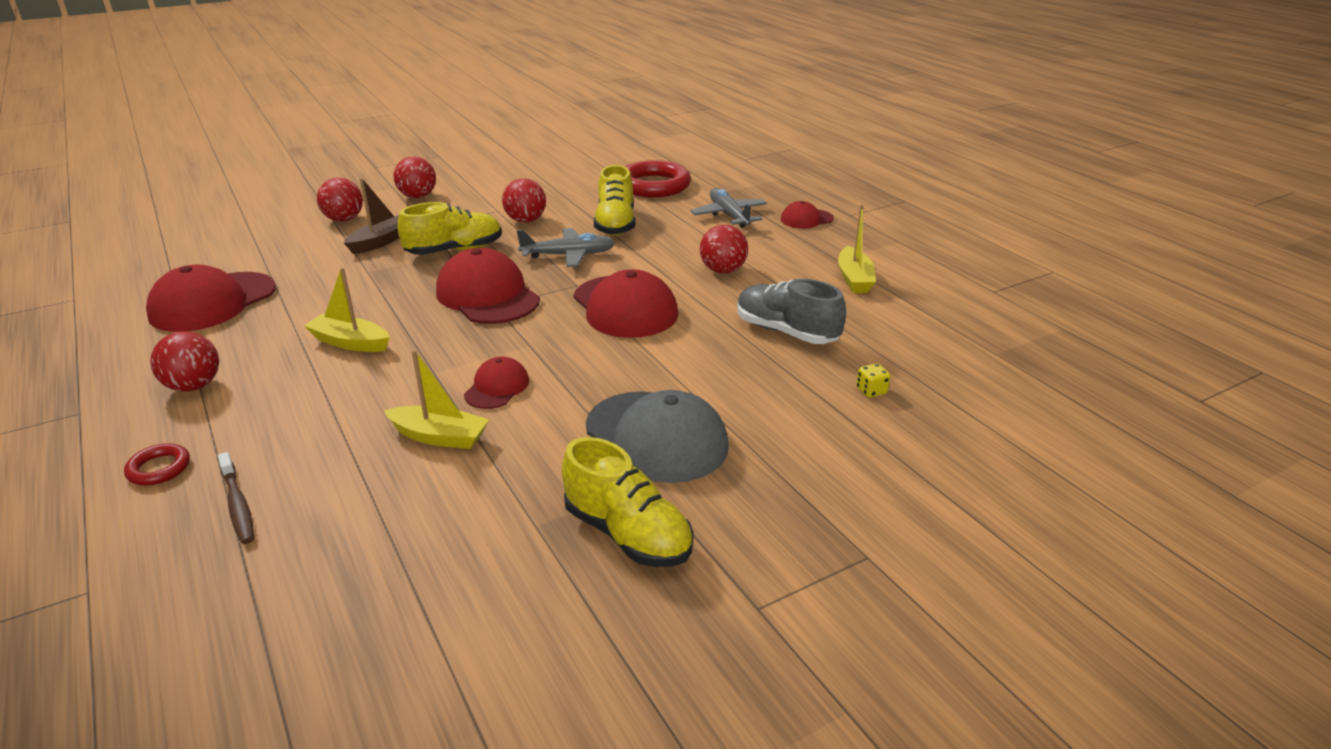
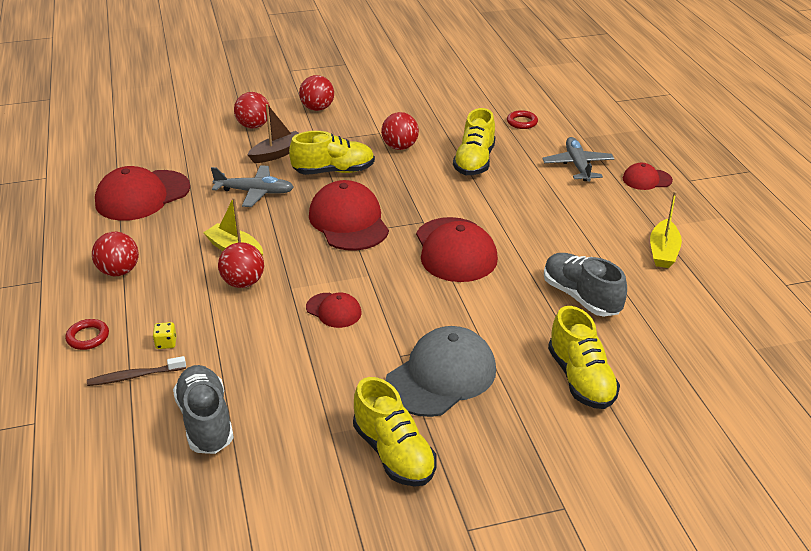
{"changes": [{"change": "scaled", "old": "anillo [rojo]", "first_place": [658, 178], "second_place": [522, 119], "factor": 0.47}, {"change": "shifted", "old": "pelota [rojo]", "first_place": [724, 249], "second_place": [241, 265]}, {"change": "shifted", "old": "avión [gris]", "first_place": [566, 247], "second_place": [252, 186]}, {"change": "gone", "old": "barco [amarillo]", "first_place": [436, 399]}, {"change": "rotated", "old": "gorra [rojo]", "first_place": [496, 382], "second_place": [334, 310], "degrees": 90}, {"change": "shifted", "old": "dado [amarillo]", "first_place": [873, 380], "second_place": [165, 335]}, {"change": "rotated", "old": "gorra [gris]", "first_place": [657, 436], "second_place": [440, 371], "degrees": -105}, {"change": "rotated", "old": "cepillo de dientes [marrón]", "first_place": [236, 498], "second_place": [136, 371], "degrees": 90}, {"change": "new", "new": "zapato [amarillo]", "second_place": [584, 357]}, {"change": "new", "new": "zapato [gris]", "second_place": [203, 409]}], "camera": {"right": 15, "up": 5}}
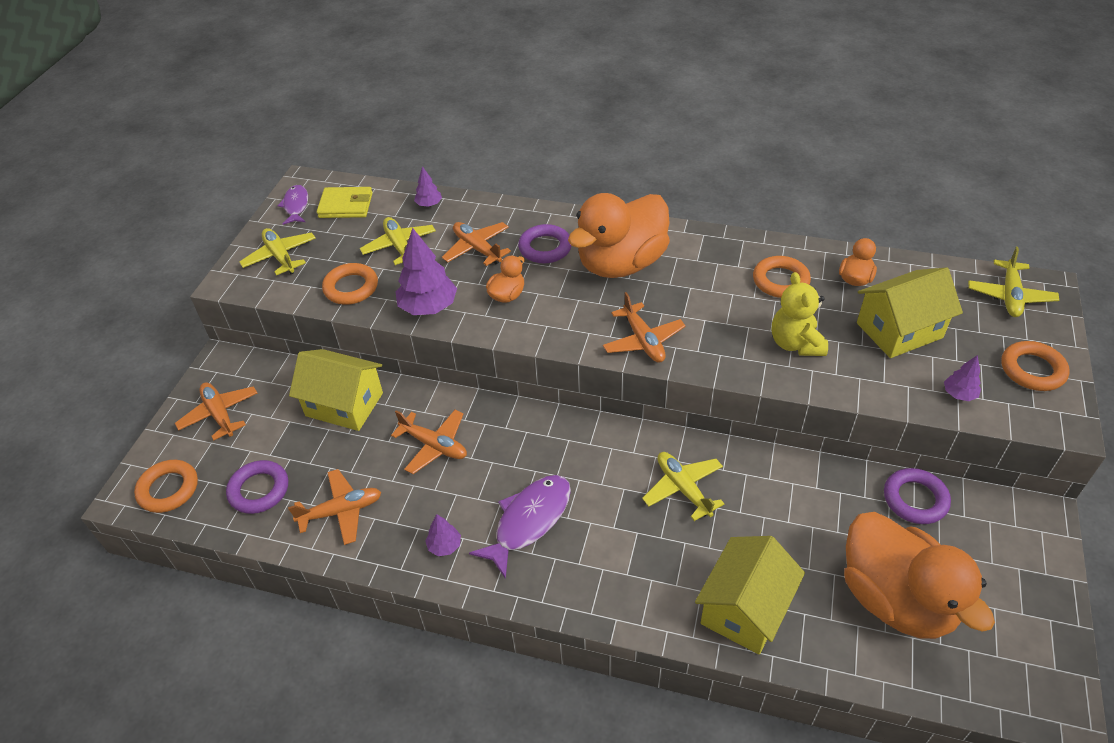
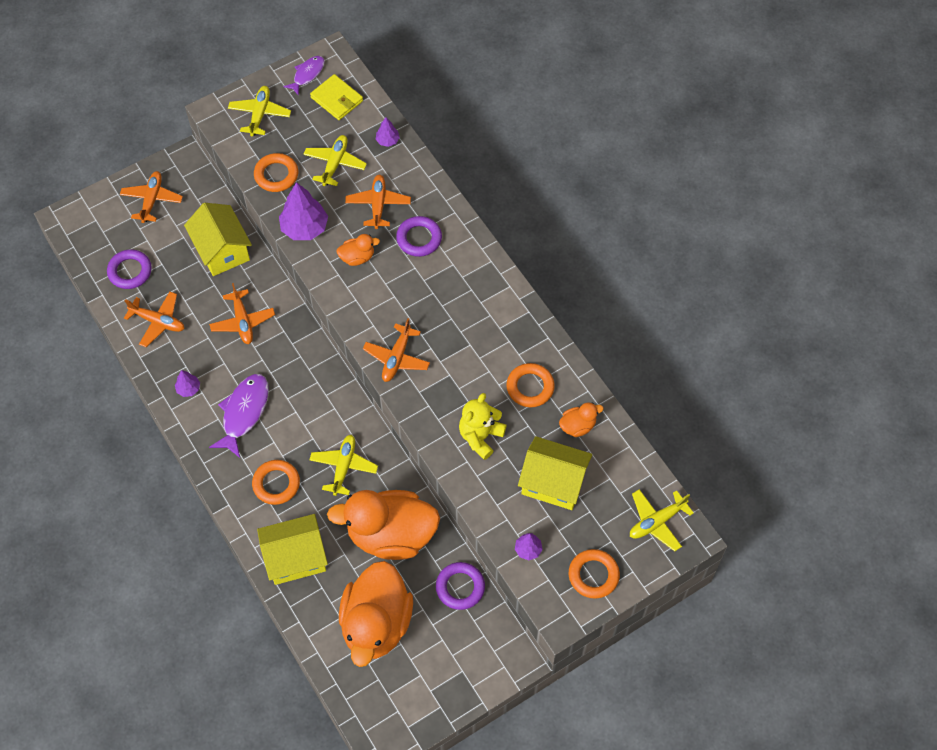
{"changes": [{"change": "shifted", "old": "pato [naranja]", "first_place": [619, 235], "second_place": [383, 525]}, {"change": "shifted", "old": "anillo [naranja]", "first_place": [166, 486], "second_place": [276, 482]}, {"change": "rotated", "old": "pez [morado]", "first_place": [520, 527], "second_place": [239, 416], "degrees": -60}], "camera": {"right": 40, "up": 15}}
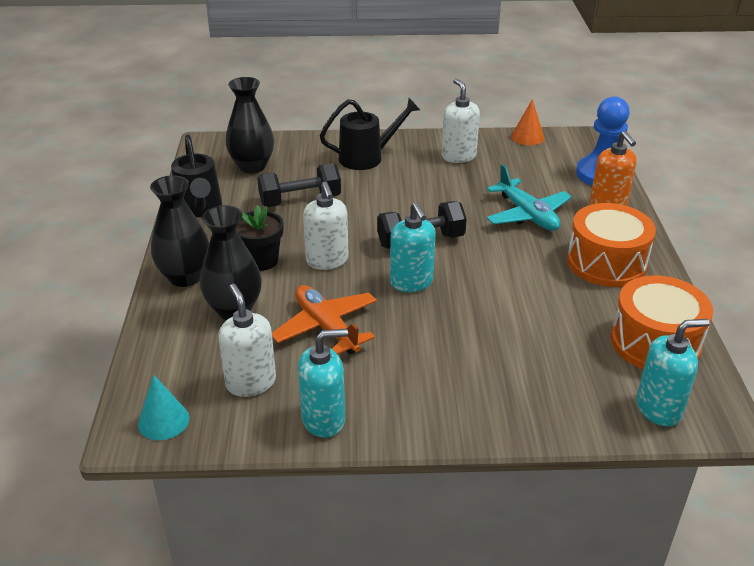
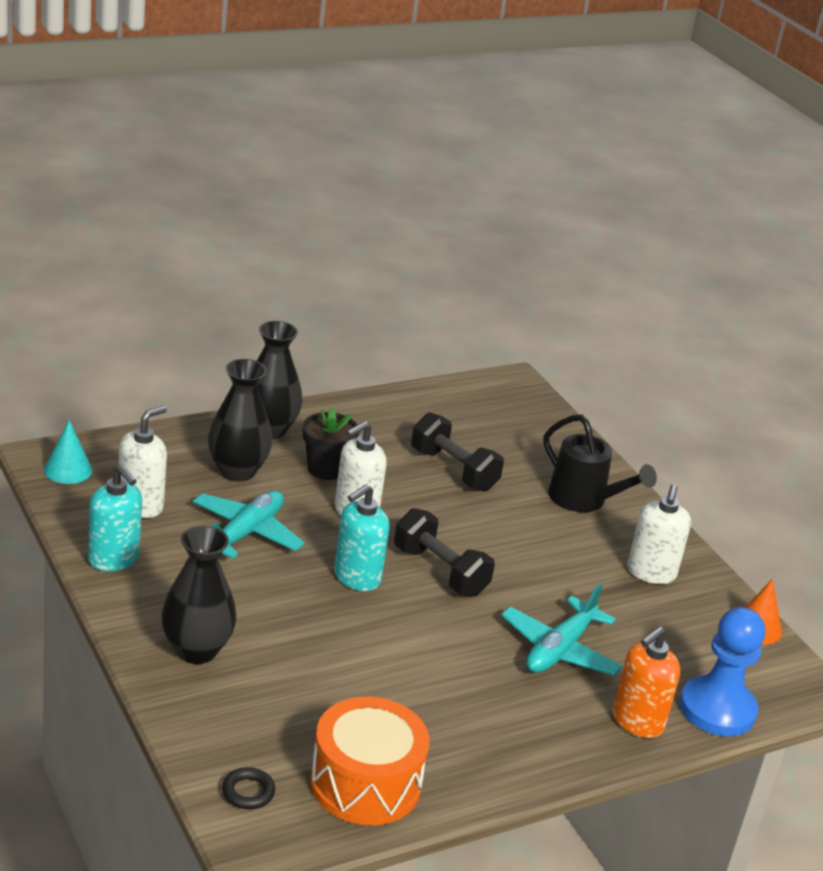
{"changes": [{"change": "shifted", "old": "florero [negro]", "first_place": [250, 125], "second_place": [199, 595]}, {"change": "rotated", "old": "dispensador de jabón [blanco]", "first_place": [461, 120], "second_place": [659, 534], "degrees": 150}, {"change": "gone", "old": "regadera [negro]", "first_place": [196, 176]}, {"change": "gone", "old": "tambor [naranja]", "first_place": [611, 245]}, {"change": "repainted", "old": "avión [naranja]", "new": "avión [turquesa]", "first_place": [324, 320], "second_place": [249, 524]}, {"change": "swapped", "old": "dispensador de jabón [turquesa]", "new": "anillo [negro]", "first_place": [673, 373], "second_place": [248, 788]}], "camera": {"right": 60, "up": -5}}
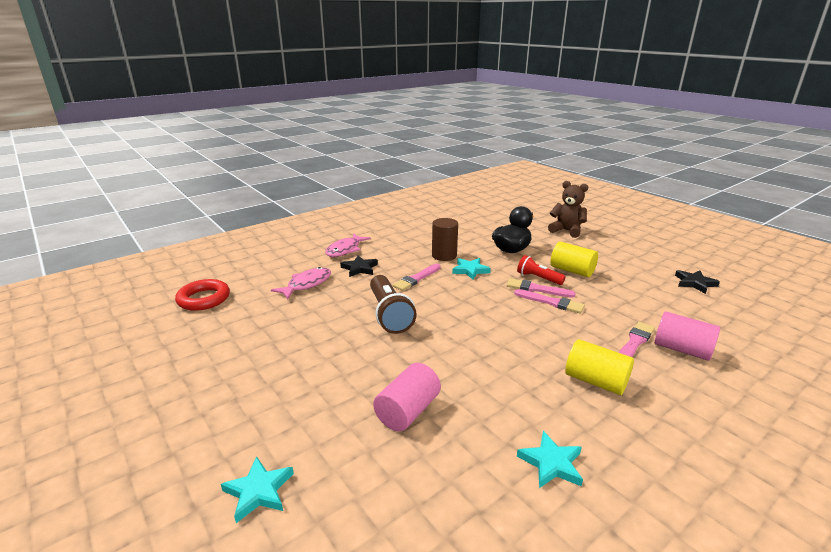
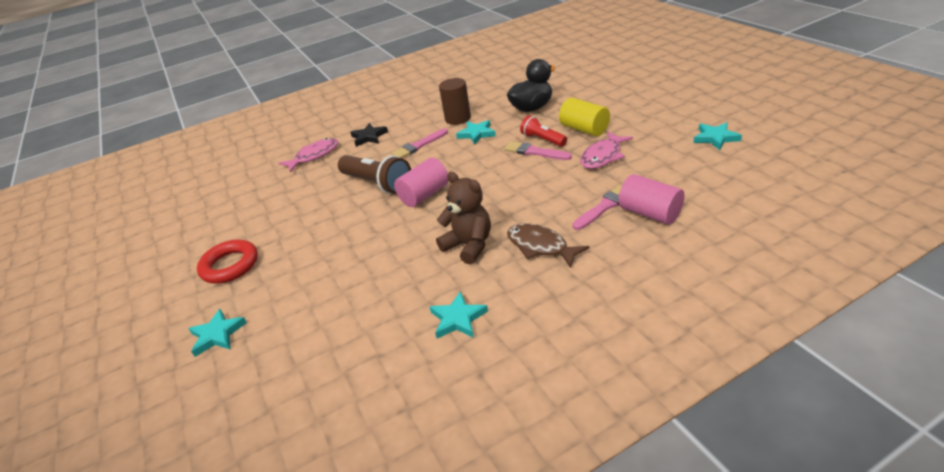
{"changes": [{"change": "shifted", "old": "osito [marrón]", "first_place": [568, 209], "second_place": [463, 218]}, {"change": "shifted", "old": "pez [rosa]", "first_place": [348, 245], "second_place": [606, 150]}, {"change": "repainted", "old": "estrella [negro]", "new": "estrella [turquesa]", "first_place": [697, 282], "second_place": [717, 136]}, {"change": "rotated", "old": "lámpara de mano [marrón]", "first_place": [393, 304], "second_place": [374, 174], "degrees": -45}, {"change": "shifted", "old": "anillo [rojo]", "first_place": [202, 295], "second_place": [227, 262]}, {"change": "gone", "old": "pincel [rosa]", "first_place": [549, 301]}, {"change": "swapped", "old": "cilindro [amarillo]", "new": "pez [marrón]", "first_place": [599, 367], "second_place": [548, 245]}, {"change": "shifted", "old": "cilindro [rosa]", "first_place": [407, 397], "second_place": [421, 182]}], "camera": {"right": 15, "up": 10}}
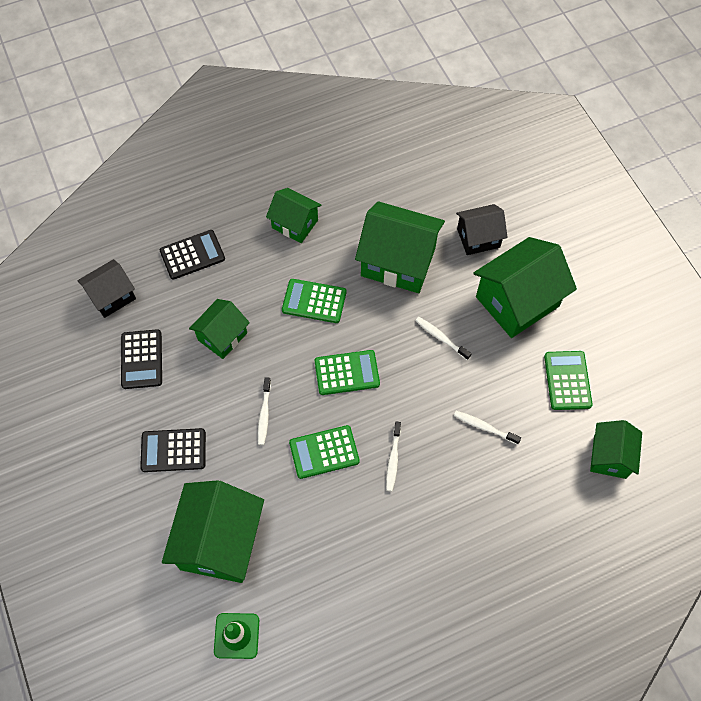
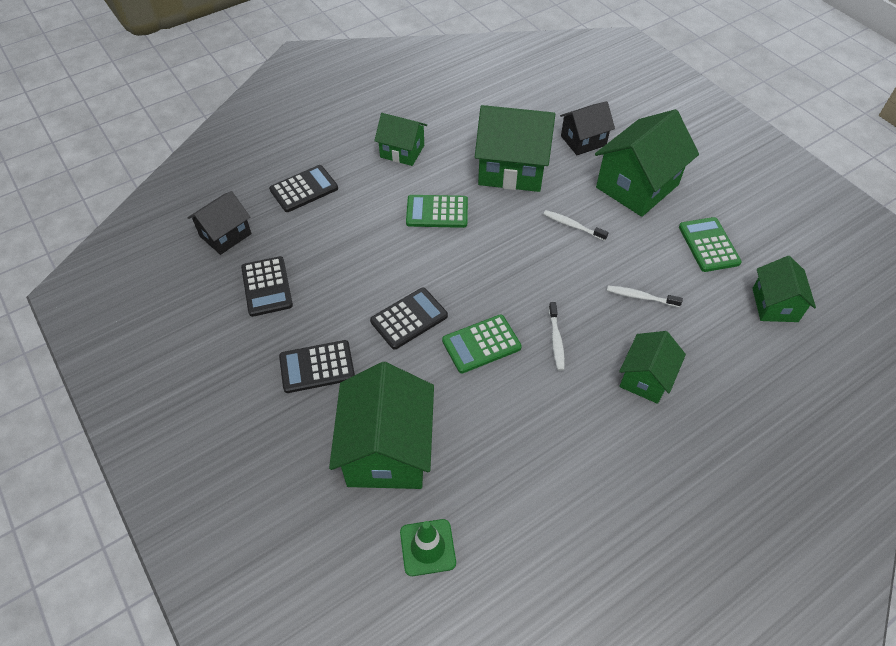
{"changes": [{"change": "shifted", "old": "casa [verde]", "first_place": [219, 329], "second_place": [652, 367]}, {"change": "gone", "old": "calculadora [verde]", "first_place": [347, 372]}, {"change": "swapped", "old": "cepillo de dientes [blanco]", "new": "calculadora [negro]", "first_place": [264, 411], "second_place": [409, 318]}], "camera": {"right": -10, "up": -10}}
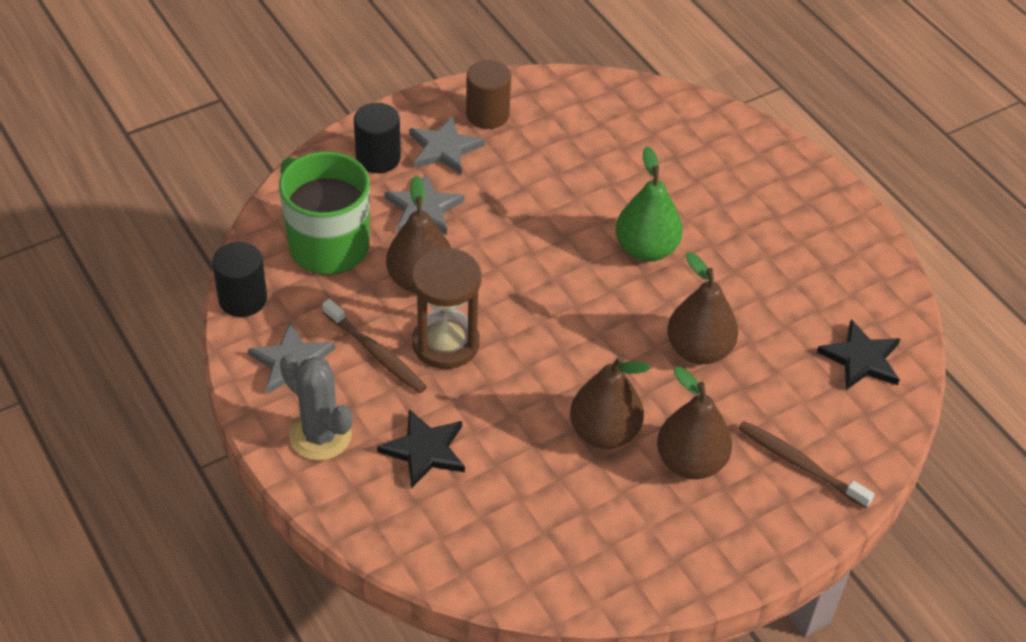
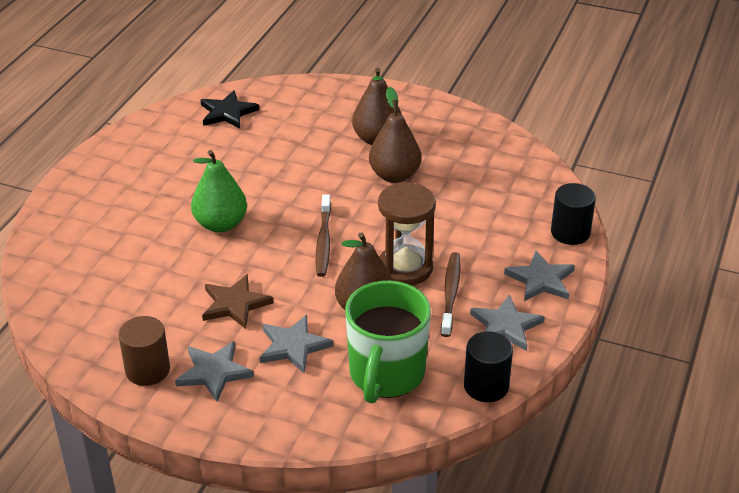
{"changes": [{"change": "shifted", "old": "cilindro [negro]", "first_place": [377, 138], "second_place": [573, 214]}, {"change": "gone", "old": "pera [marrón]", "first_place": [702, 308]}, {"change": "swapped", "old": "cactus [gris]", "new": "estrella [gris]", "first_place": [316, 407], "second_place": [539, 275]}, {"change": "gone", "old": "estrella [negro]", "first_place": [421, 449]}, {"change": "shifted", "old": "cepillo de dientes [marrón]", "first_place": [806, 464], "second_place": [323, 235]}, {"change": "new", "new": "estrella [marrón]", "second_place": [238, 301]}], "camera": {"right": -125, "up": -10}}
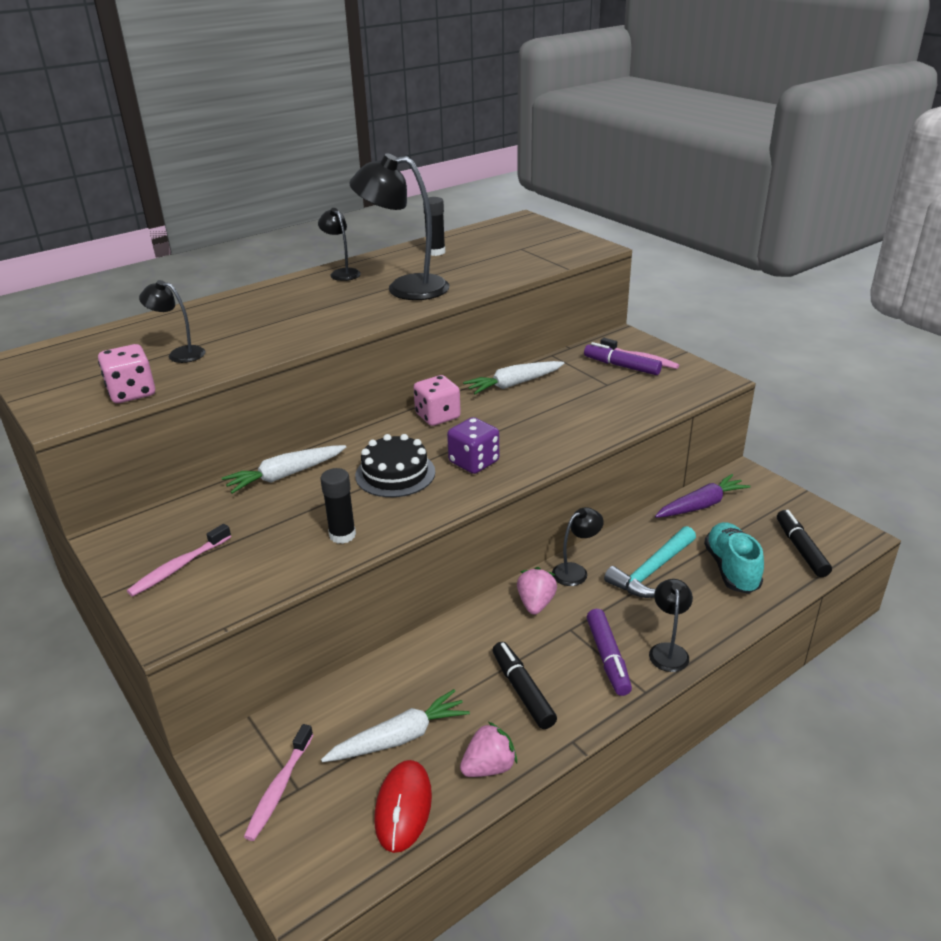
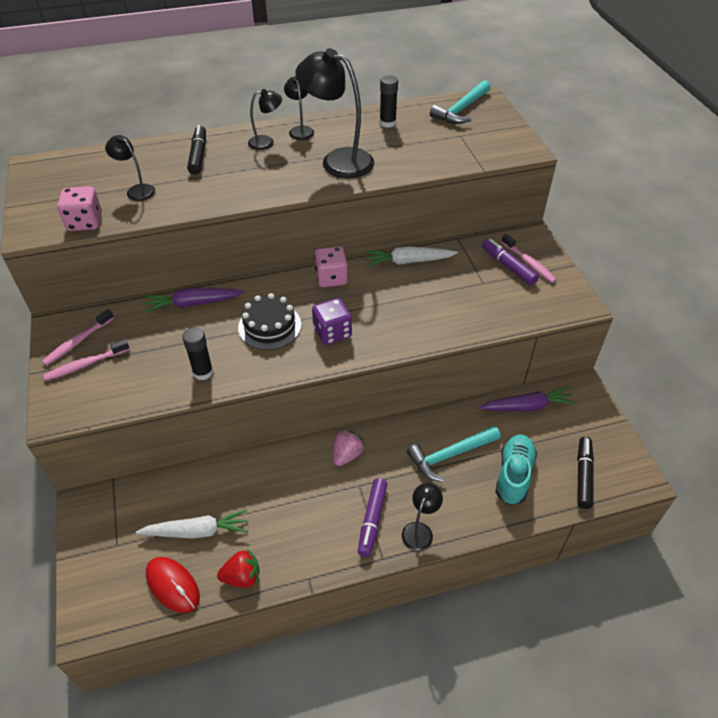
{"changes": [{"change": "repainted", "old": "zanahoria [blanco]", "new": "zanahoria [morado]", "first_place": [284, 469], "second_place": [194, 300]}, {"change": "shifted", "old": "lámpara [negro]", "first_place": [578, 546], "second_place": [265, 119]}, {"change": "shifted", "old": "rotulador [negro]", "first_place": [525, 685], "second_place": [196, 149]}, {"change": "repainted", "old": "fresa [rosa]", "new": "fresa [rojo]", "first_place": [488, 749], "second_place": [238, 568]}, {"change": "shifted", "old": "cepillo de dientes [rosa]", "first_place": [278, 782], "second_place": [78, 337]}, {"change": "rotated", "old": "ratón [rojo]", "first_place": [403, 806], "second_place": [173, 585], "degrees": -75}, {"change": "new", "new": "martillo [turquesa]", "second_place": [460, 102]}], "camera": {"right": 20, "up": 15}}
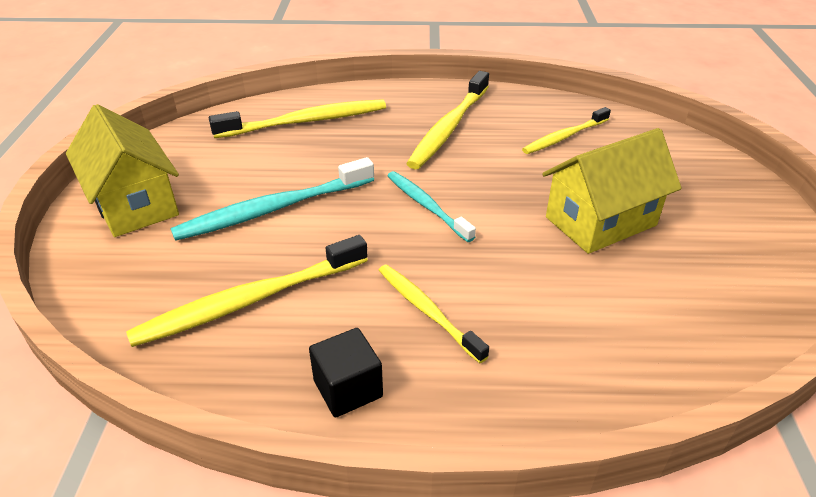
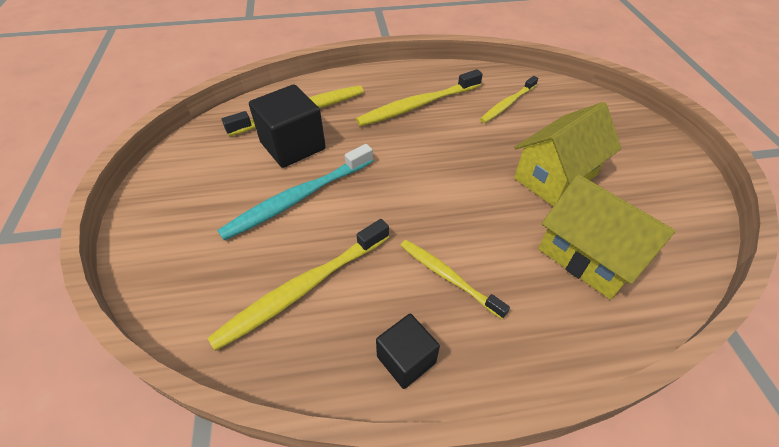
{"changes": [{"change": "rotated", "old": "cepillo de dientes [amarillo]", "first_place": [447, 120], "second_place": [419, 97], "degrees": 45}, {"change": "shifted", "old": "casa [amarillo]", "first_place": [122, 170], "second_place": [607, 237]}, {"change": "gone", "old": "cepillo de dientes [turquesa]", "first_place": [431, 206]}, {"change": "new", "new": "cubo [negro]", "second_place": [287, 126]}], "camera": {"right": -10, "up": 10}}
